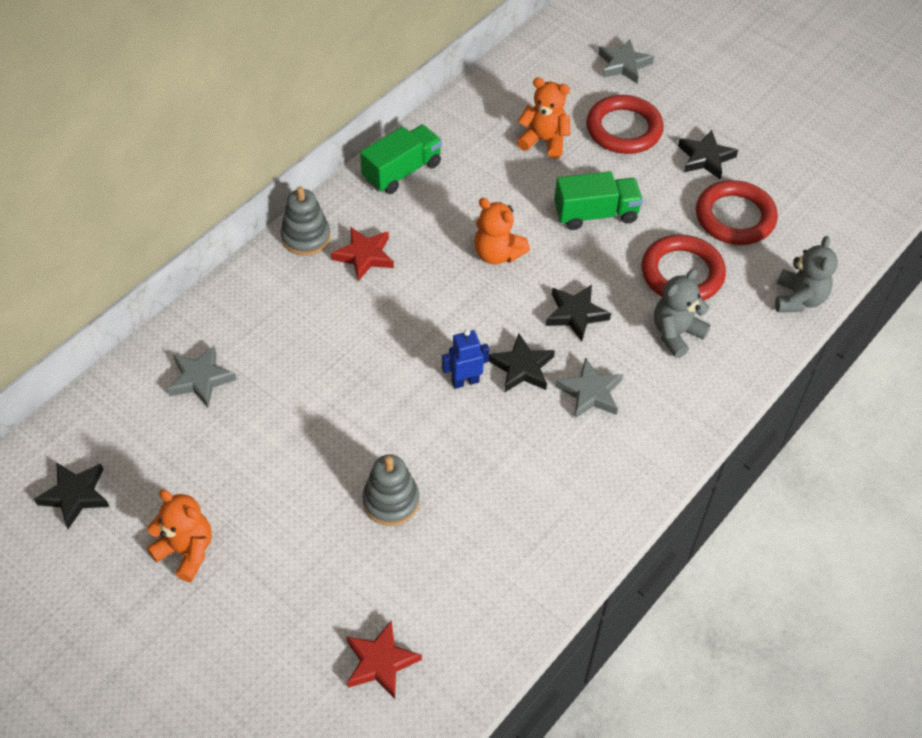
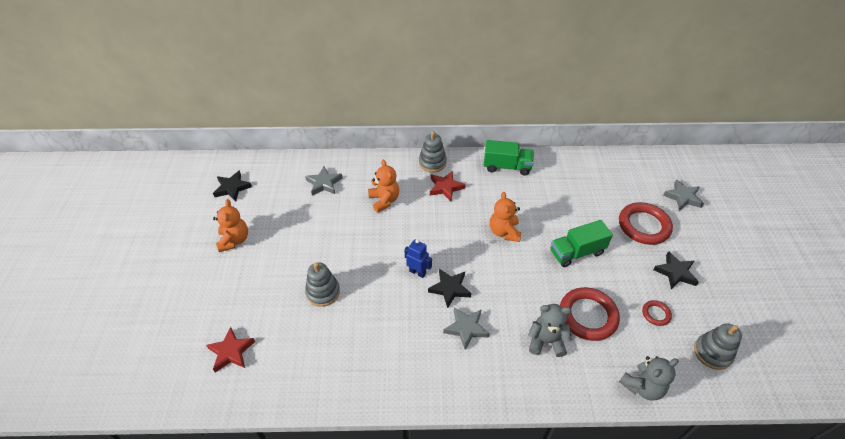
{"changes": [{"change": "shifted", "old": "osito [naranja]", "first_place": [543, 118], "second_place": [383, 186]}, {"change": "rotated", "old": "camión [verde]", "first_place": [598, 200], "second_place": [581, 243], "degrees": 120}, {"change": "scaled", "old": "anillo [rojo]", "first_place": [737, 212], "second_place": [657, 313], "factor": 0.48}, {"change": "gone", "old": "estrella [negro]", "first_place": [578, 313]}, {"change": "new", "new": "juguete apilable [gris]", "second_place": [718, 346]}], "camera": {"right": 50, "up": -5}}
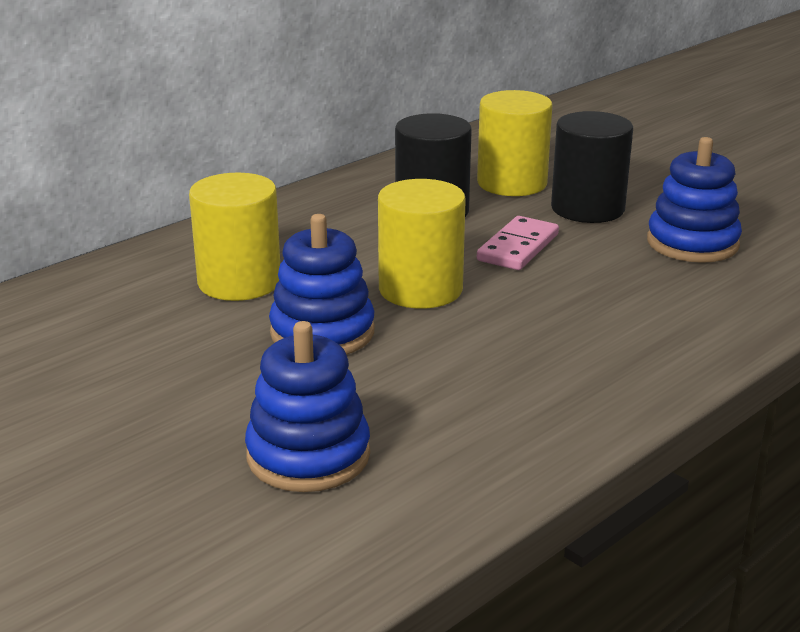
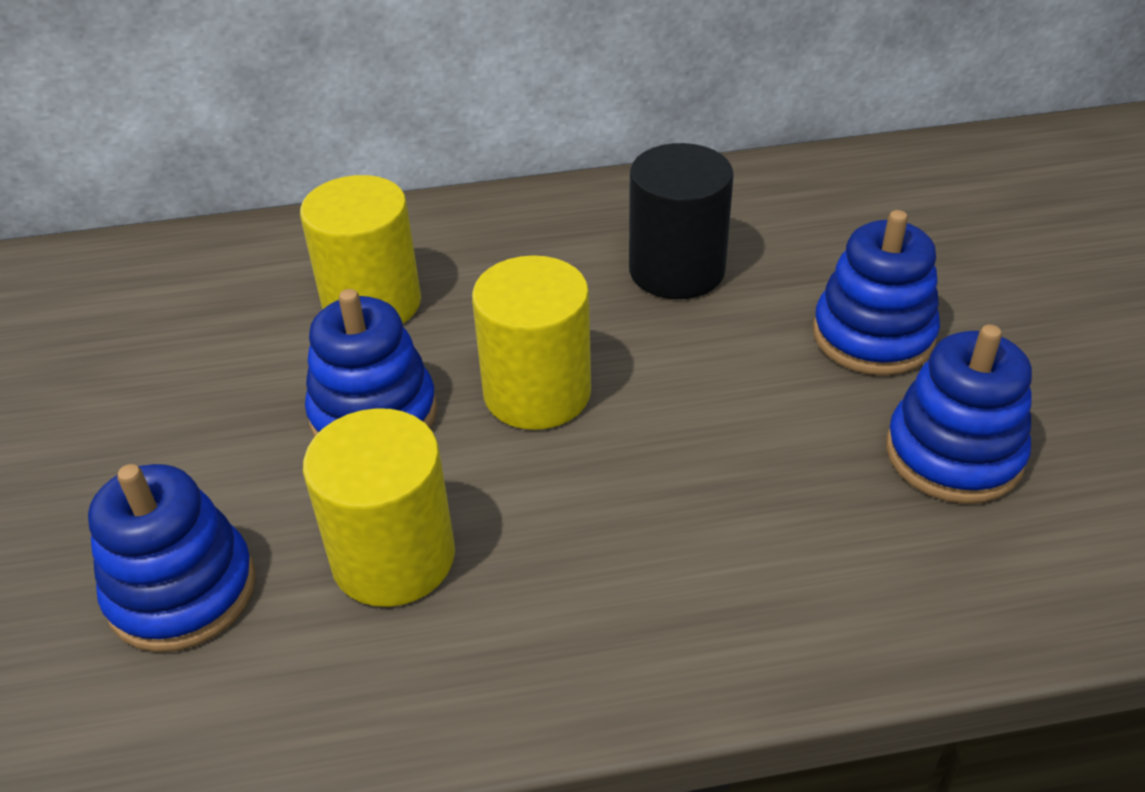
{"changes": [{"change": "shifted", "old": "cilindro [amarillo]", "first_place": [515, 143], "second_place": [379, 507]}, {"change": "swapped", "old": "cilindro [negro]", "new": "juguete apilable [azul]", "first_place": [592, 167], "second_place": [876, 293]}, {"change": "gone", "old": "ficha de dominó [rosa]", "first_place": [518, 243]}], "camera": {"right": 35, "up": 15}}
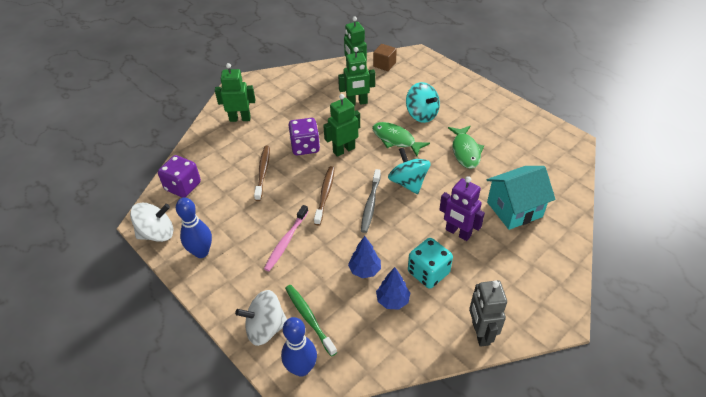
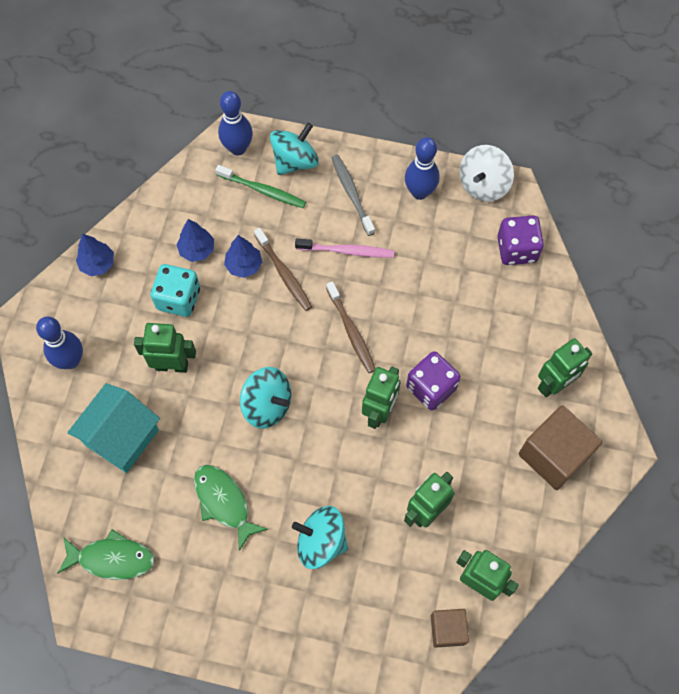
{"changes": [{"change": "shifted", "old": "pez [verde]", "first_place": [401, 139], "second_place": [106, 554]}, {"change": "shifted", "old": "cepillo de dientes [marrón]", "first_place": [262, 173], "second_place": [283, 269]}, {"change": "shifted", "old": "cepillo de dientes [gris]", "first_place": [371, 201], "second_place": [353, 195]}, {"change": "repainted", "old": "robot [morado]", "new": "robot [verde]", "first_place": [462, 208], "second_place": [165, 348]}, {"change": "rotated", "old": "cepillo de dientes [rosa]", "first_place": [286, 238], "second_place": [344, 248], "degrees": 105}, {"change": "swapped", "old": "robot [gris]", "new": "árbol [azul]", "first_place": [488, 313], "second_place": [95, 255]}, {"change": "repainted", "old": "peonza [blanco]", "new": "peonza [turquesa]", "first_place": [261, 318], "second_place": [294, 149]}, {"change": "new", "new": "bolo [azul]", "second_place": [59, 342]}, {"change": "new", "new": "cubo [marrón]", "second_place": [560, 447]}], "camera": {"right": 145, "up": 20}}
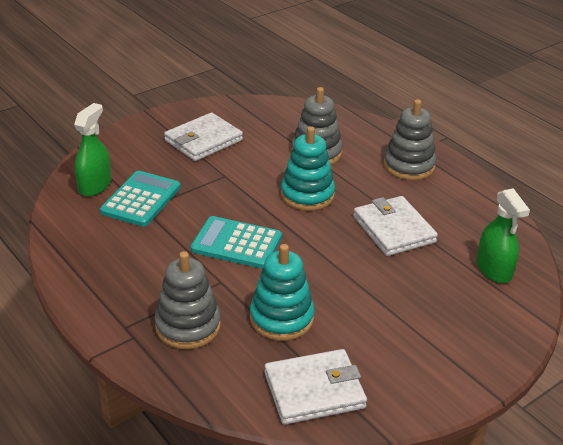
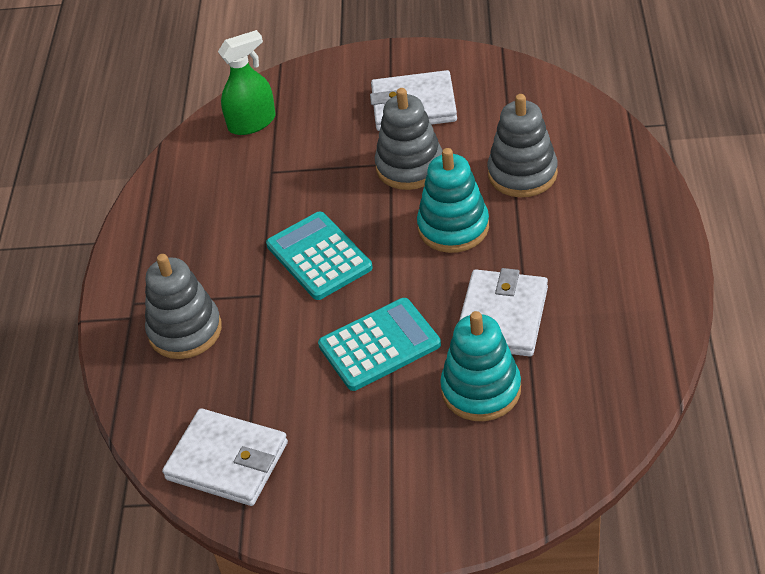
{"changes": [{"change": "shifted", "old": "juguete apilable [gris]", "first_place": [410, 139], "second_place": [409, 139]}, {"change": "shifted", "old": "calculadora [turquesa]", "first_place": [140, 199], "second_place": [379, 344]}, {"change": "gone", "old": "pulverizador [verde]", "first_place": [503, 235]}, {"change": "shifted", "old": "juguete apilable [turquesa]", "first_place": [282, 292], "second_place": [480, 366]}], "camera": {"right": 45, "up": 10}}
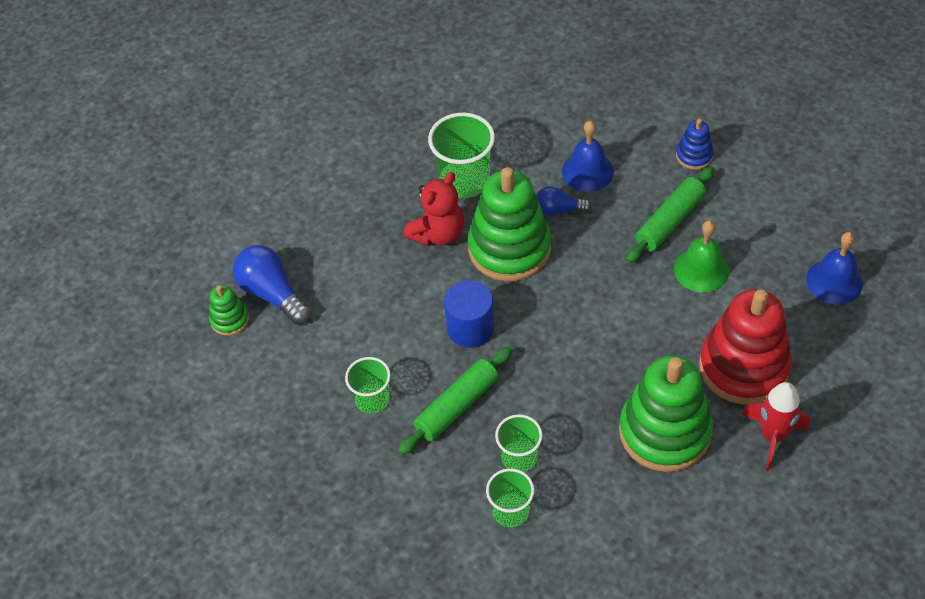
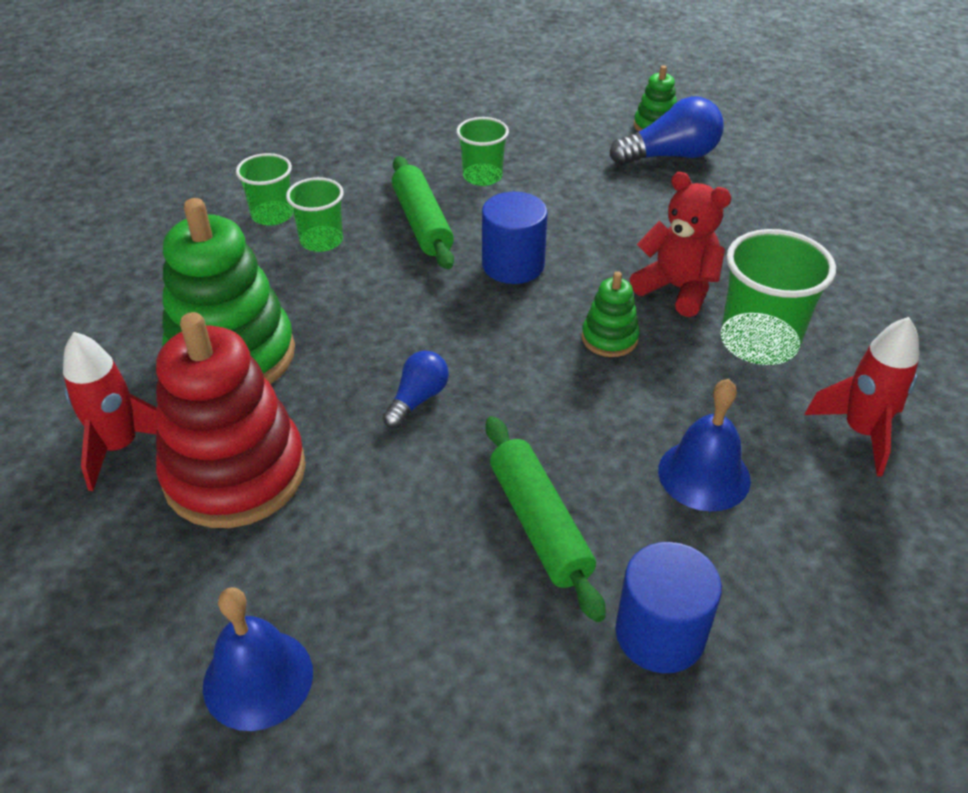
{"changes": [{"change": "swapped", "old": "juguete apilable [azul]", "new": "cilindro [azul]", "first_place": [695, 144], "second_place": [668, 607]}, {"change": "scaled", "old": "juguete apilable [verde]", "first_place": [509, 224], "second_place": [611, 314], "factor": 0.46}, {"change": "rotated", "old": "osito [rojo]", "first_place": [434, 209], "second_place": [681, 244], "degrees": 150}, {"change": "shifted", "old": "bombilla [azul]", "first_place": [564, 200], "second_place": [416, 389]}, {"change": "gone", "old": "campana [verde]", "first_place": [701, 256]}, {"change": "new", "new": "cohete [rojo]", "second_place": [861, 396]}], "camera": {"right": 115, "up": -10}}
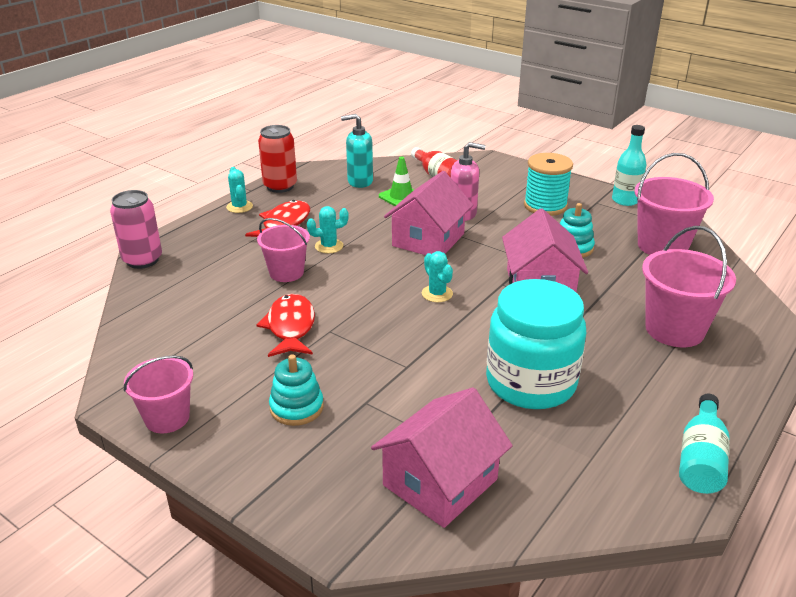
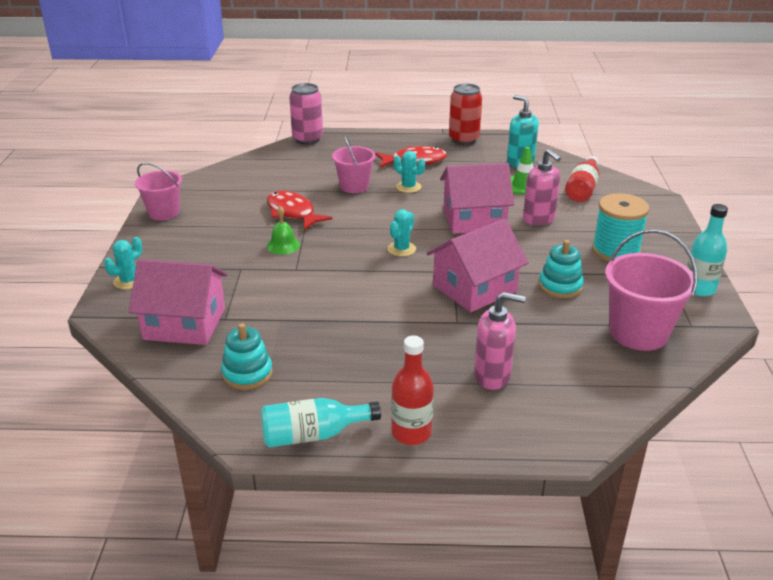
{"changes": [{"change": "shifted", "old": "cactus [turquesa]", "first_place": [239, 190], "second_place": [123, 263]}, {"change": "swapped", "old": "balde [rosa]", "new": "dispensador de jabón [rosa]", "first_place": [689, 286], "second_place": [500, 341]}, {"change": "gone", "old": "tarro [turquesa]", "first_place": [536, 344]}, {"change": "rotated", "old": "pez [rojo]", "first_place": [285, 325], "second_place": [299, 210], "degrees": -90}, {"change": "shifted", "old": "juguete apilable [turquesa]", "first_place": [296, 390], "second_place": [247, 356]}, {"change": "new", "new": "campana [verde]", "second_place": [283, 230]}, {"change": "new", "new": "botella [rojo]", "second_place": [412, 390]}], "camera": {"right": 55, "up": 0}}
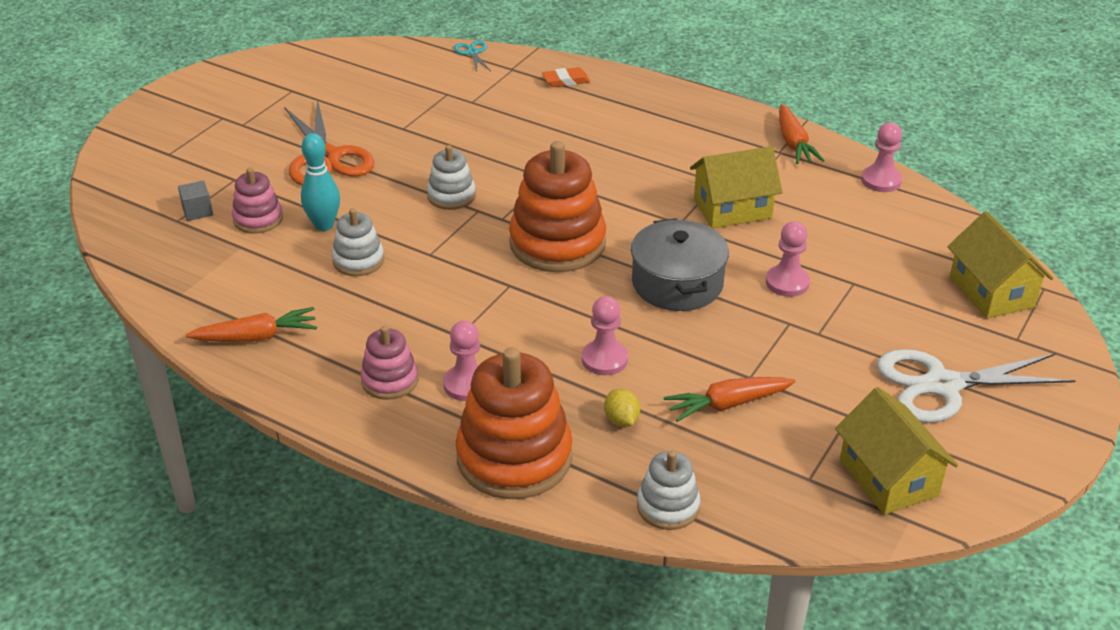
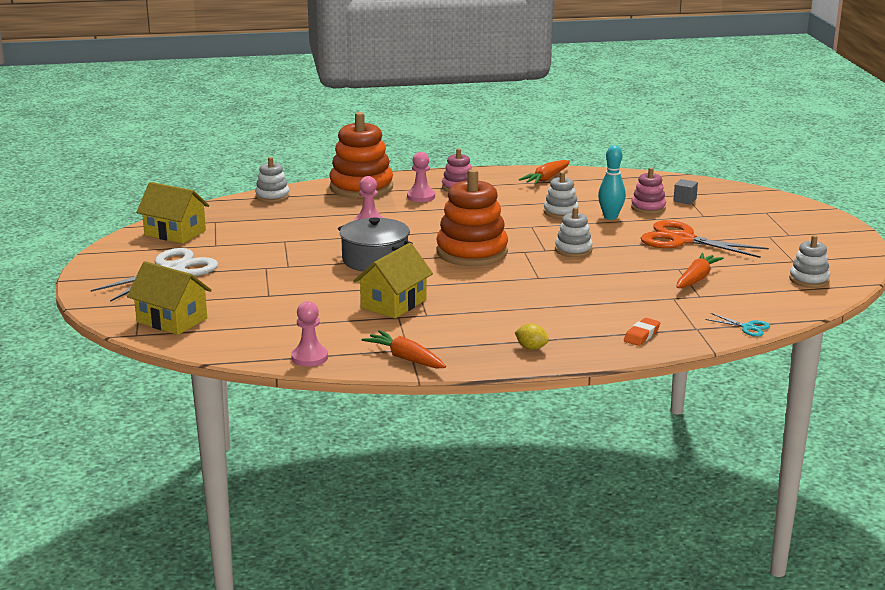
{"changes": [{"change": "gone", "old": "peón [rosa]", "first_place": [788, 259]}, {"change": "shifted", "old": "zanahoria [naranja]", "first_place": [729, 399], "second_place": [700, 270]}, {"change": "shifted", "old": "limón [amarillo]", "first_place": [622, 408], "second_place": [532, 337]}, {"change": "new", "new": "juguete apilable [blanco]", "second_place": [809, 261]}], "camera": {"right": 140, "up": -15}}
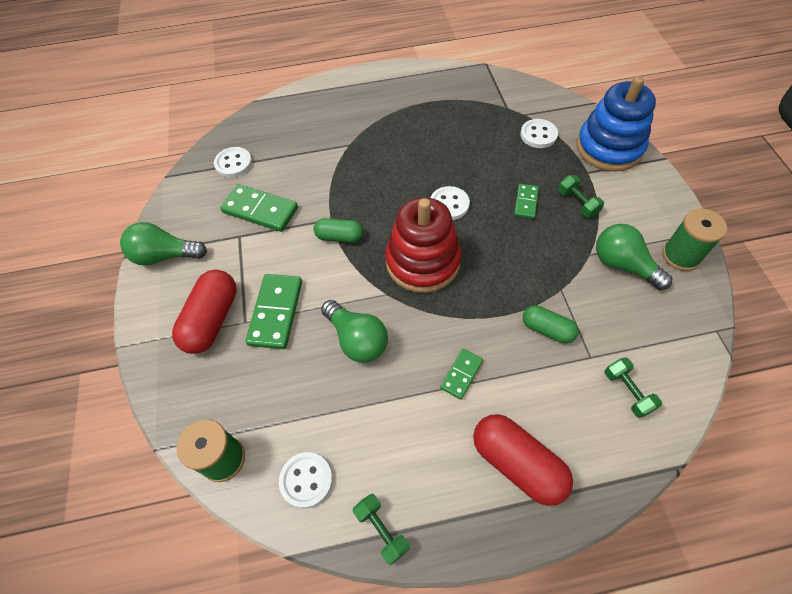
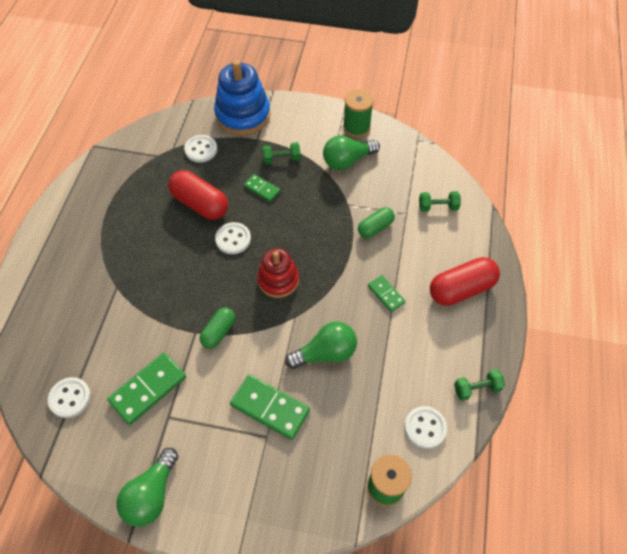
{"changes": [{"change": "scaled", "old": "juguete apilable [rojo]", "first_place": [423, 245], "second_place": [278, 273], "factor": 0.64}, {"change": "shifted", "old": "cápsula [rojo]", "first_place": [204, 312], "second_place": [198, 195]}], "camera": {"right": -70, "up": 0}}
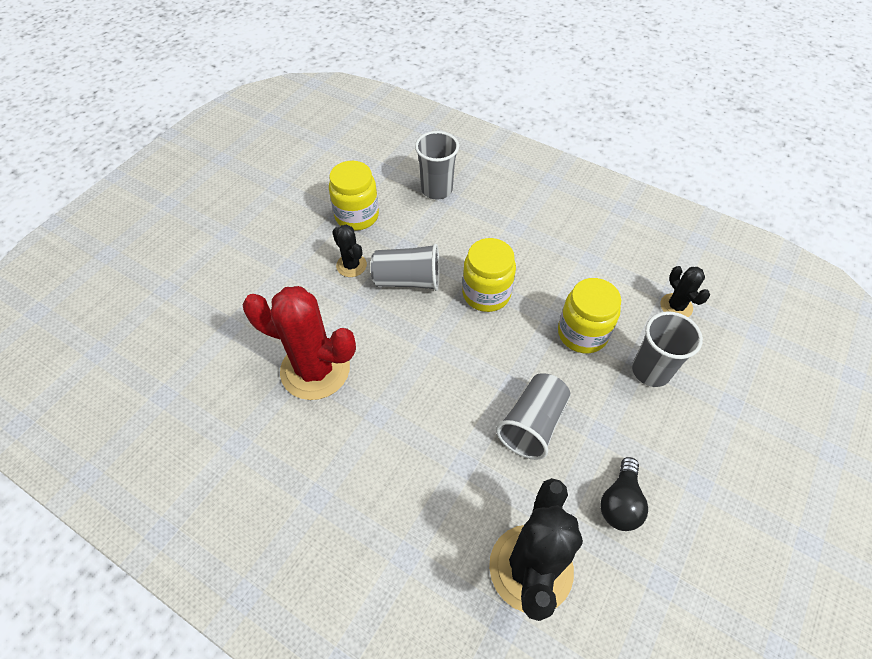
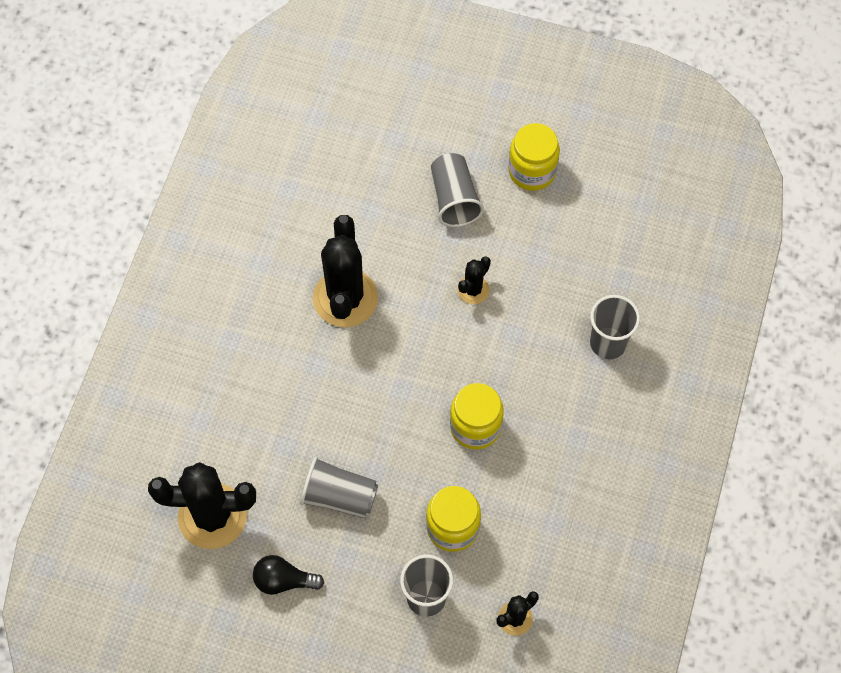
{"changes": [{"change": "shifted", "old": "tarro [amarillo]", "first_place": [354, 196], "second_place": [534, 157]}, {"change": "shifted", "old": "vaso [gris]", "first_place": [405, 267], "second_place": [457, 190]}, {"change": "repainted", "old": "cactus [rojo]", "new": "cactus [negro]", "first_place": [299, 343], "second_place": [345, 271]}], "camera": {"right": 75, "up": 10}}
